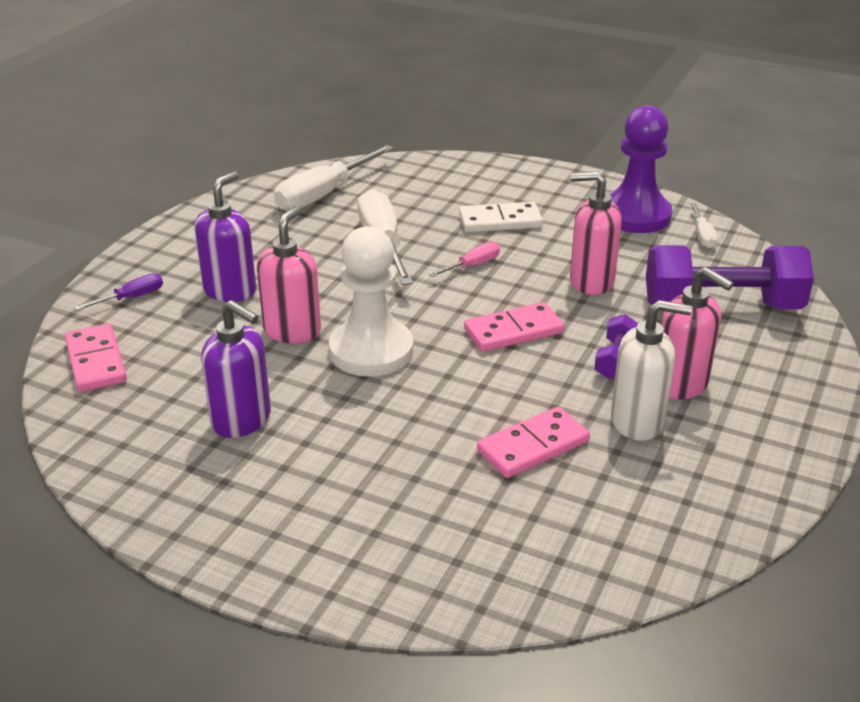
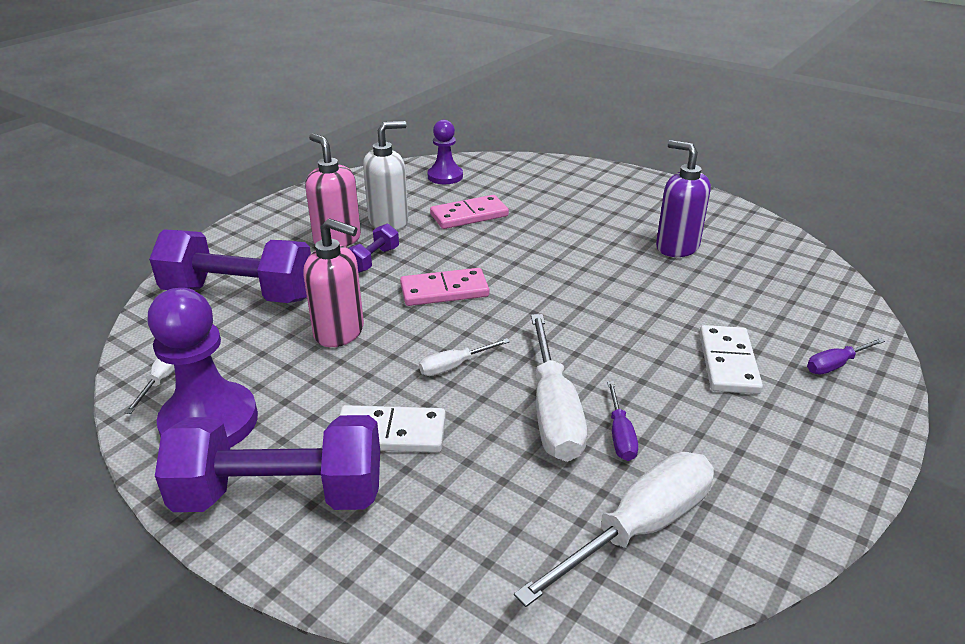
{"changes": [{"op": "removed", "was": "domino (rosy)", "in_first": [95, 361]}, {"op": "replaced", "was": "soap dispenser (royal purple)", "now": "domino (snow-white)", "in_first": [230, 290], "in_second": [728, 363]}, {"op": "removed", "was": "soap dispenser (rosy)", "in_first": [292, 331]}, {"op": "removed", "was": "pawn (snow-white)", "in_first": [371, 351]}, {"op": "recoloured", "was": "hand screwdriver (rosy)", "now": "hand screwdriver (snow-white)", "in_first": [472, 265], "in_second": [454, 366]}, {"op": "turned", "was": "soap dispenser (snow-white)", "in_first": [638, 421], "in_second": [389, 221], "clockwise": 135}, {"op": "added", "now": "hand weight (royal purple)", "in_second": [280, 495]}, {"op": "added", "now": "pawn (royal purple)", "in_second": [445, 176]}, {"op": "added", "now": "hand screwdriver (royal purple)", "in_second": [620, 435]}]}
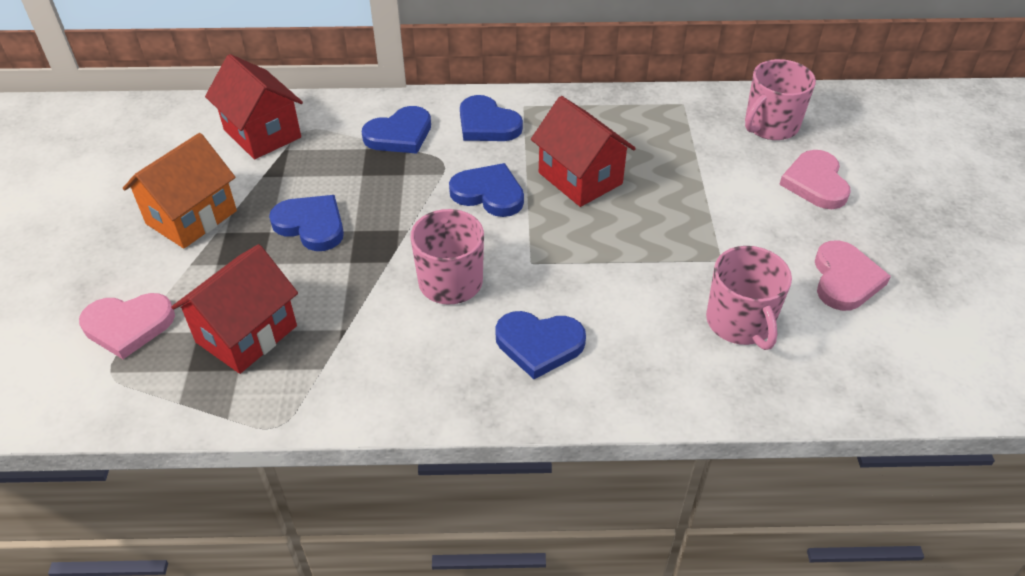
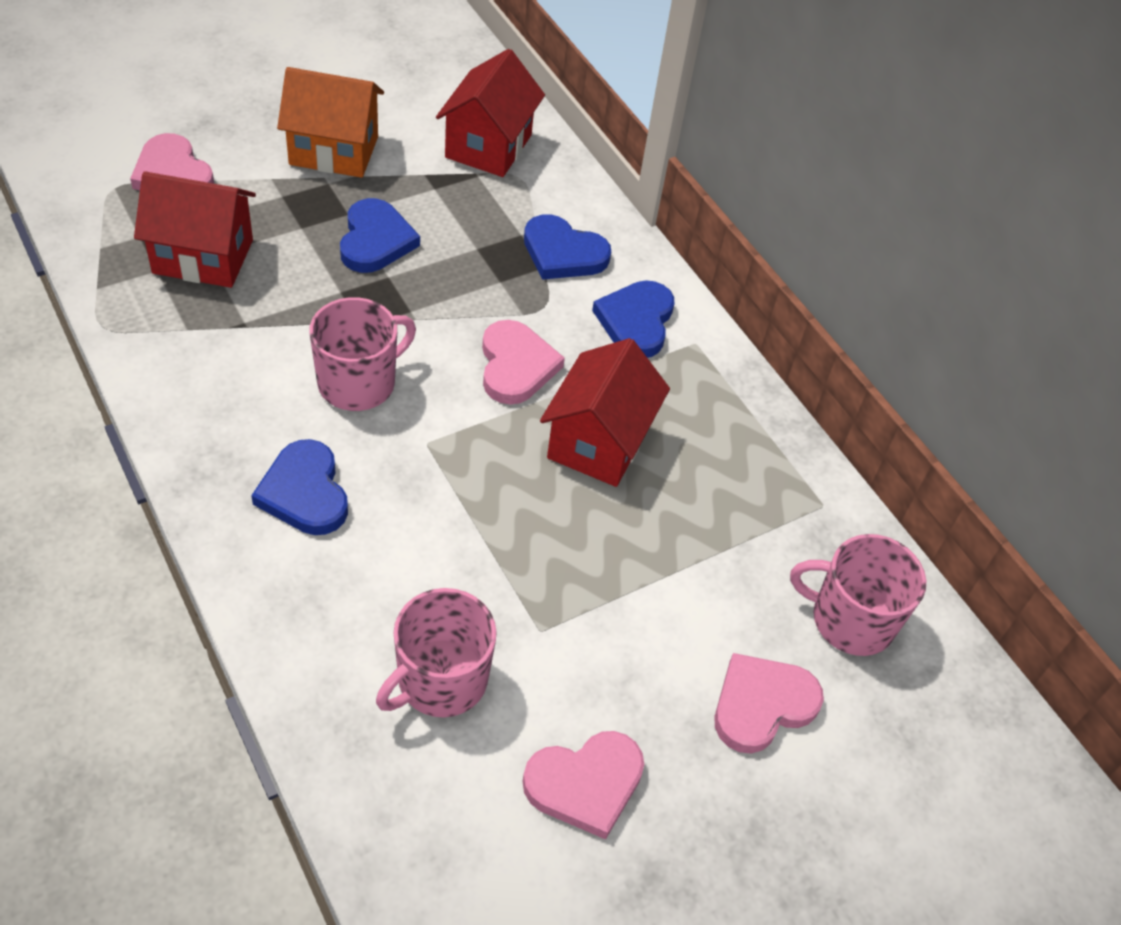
{"changes": [{"op": "recoloured", "was": "heart shape (cobalt)", "now": "heart shape (rosy)", "in_first": [489, 193], "in_second": [516, 366]}]}
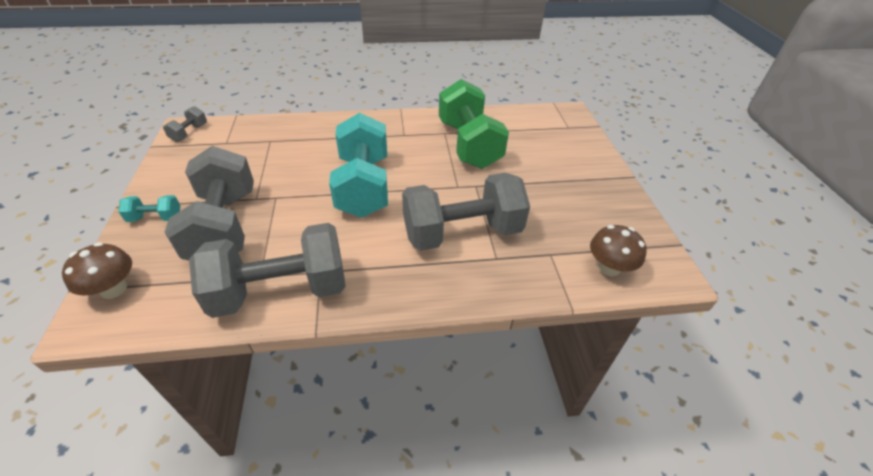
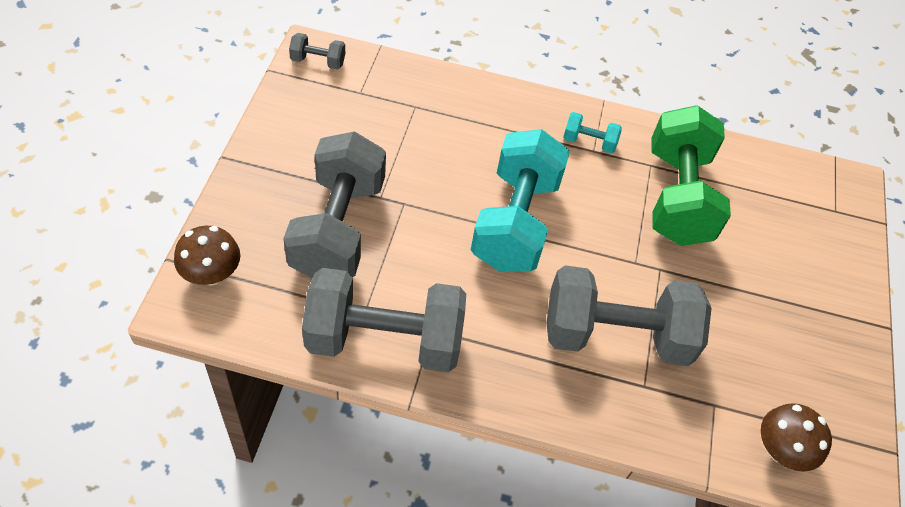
{"changes": [{"op": "moved", "was": "hand weight (turquoise)", "in_first": [156, 218], "in_second": [589, 142]}, {"op": "turned", "was": "hand weight (ash-grey)", "in_first": [189, 133], "in_second": [318, 61], "clockwise": 60}]}
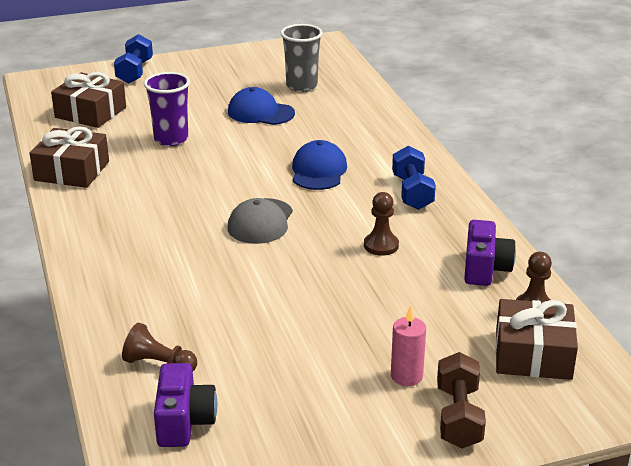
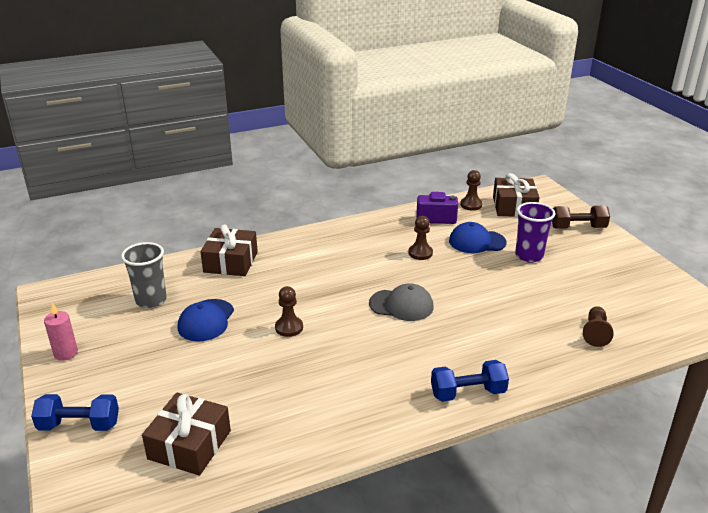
{"changes": [{"op": "moved", "was": "wrapped gift (russet)", "in_first": [72, 171], "in_second": [231, 262]}, {"op": "moved", "was": "beaker (royal purple)", "in_first": [171, 139], "in_second": [529, 256]}, {"op": "removed", "was": "photo camera (royal purple)", "in_first": [184, 422]}, {"op": "moved", "was": "peaked cap (cobalt)", "in_first": [318, 171], "in_second": [477, 242]}, {"op": "moved", "was": "candle (rosy)", "in_first": [406, 376], "in_second": [66, 353]}, {"op": "moved", "was": "hand weight (cobalt)", "in_first": [412, 192], "in_second": [468, 393]}, {"op": "added", "now": "pawn (russet)", "in_second": [289, 327]}]}
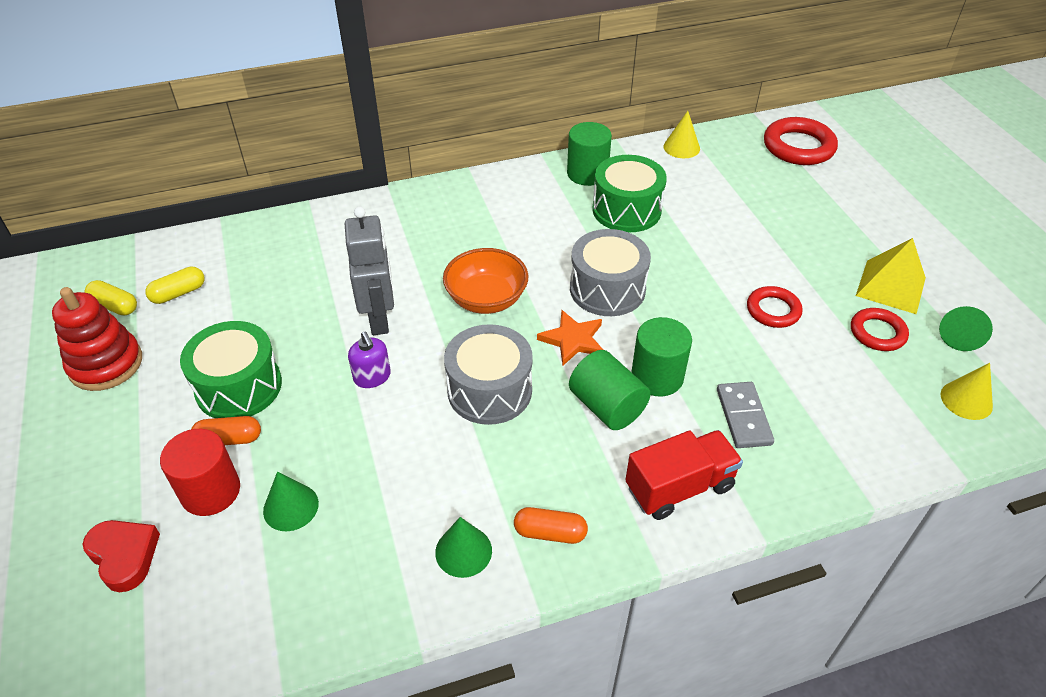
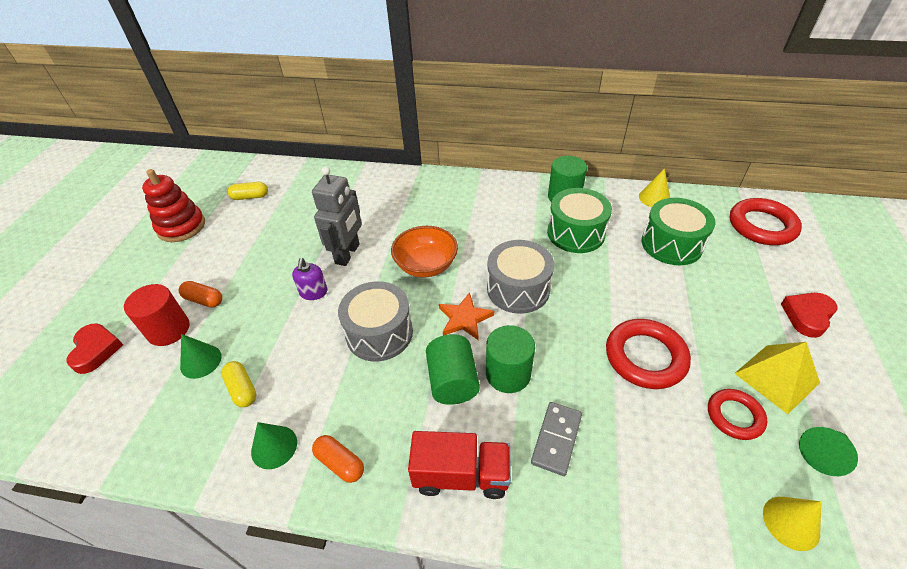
{"changes": [{"op": "moved", "was": "pill shape (golden)", "in_first": [115, 306], "in_second": [242, 389]}, {"op": "moved", "was": "drum (emerald)", "in_first": [239, 386], "in_second": [671, 244]}, {"op": "resized", "was": "torus (red)", "in_first": [773, 310], "in_second": [645, 357], "ratio": 1.62}, {"op": "added", "now": "heart shape (red)", "in_second": [807, 316]}]}
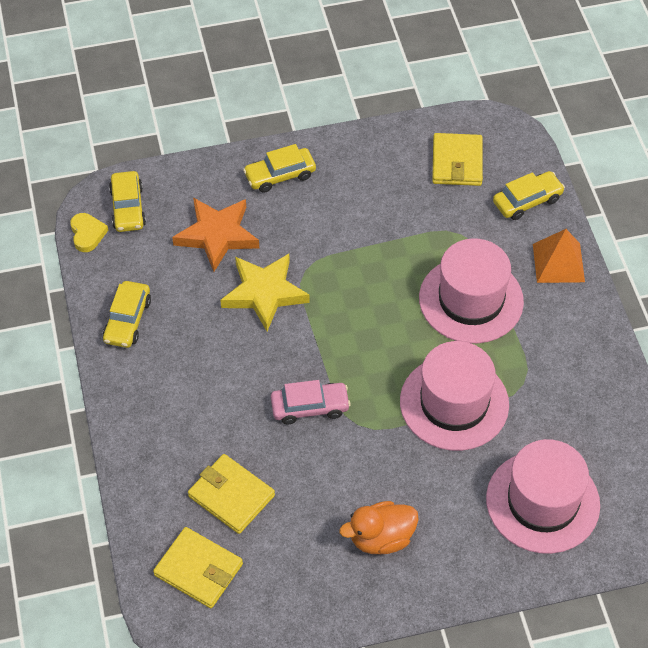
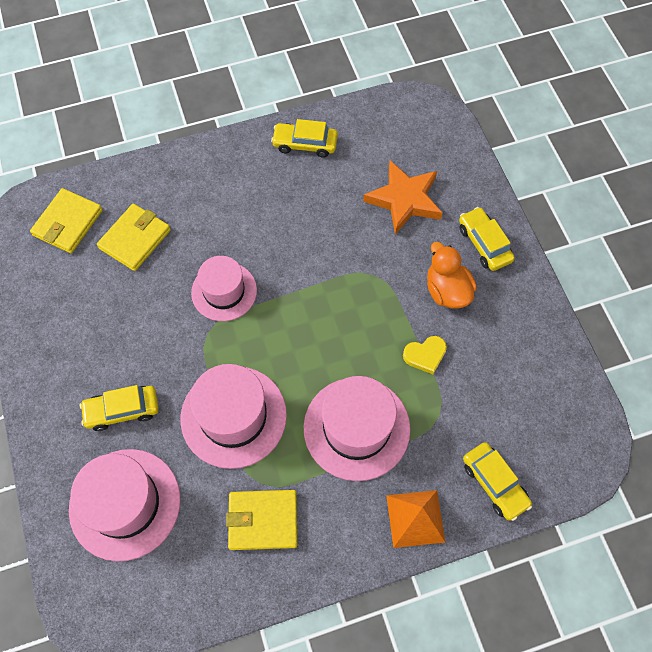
{"changes": [{"op": "moved", "was": "heart shape (golden)", "in_first": [87, 234], "in_second": [425, 355]}, {"op": "moved", "was": "car (golden)", "in_first": [128, 208], "in_second": [122, 410]}, {"op": "removed", "was": "star (golden)", "in_first": [264, 293]}, {"op": "replaced", "was": "car (rosy)", "now": "hat (rosy)", "in_first": [310, 407], "in_second": [224, 291]}, {"op": "moved", "was": "rubber duck (bright orange)", "in_first": [381, 538], "in_second": [447, 291]}, {"op": "moved", "was": "wallet (golden)", "in_first": [457, 162], "in_second": [263, 520]}]}
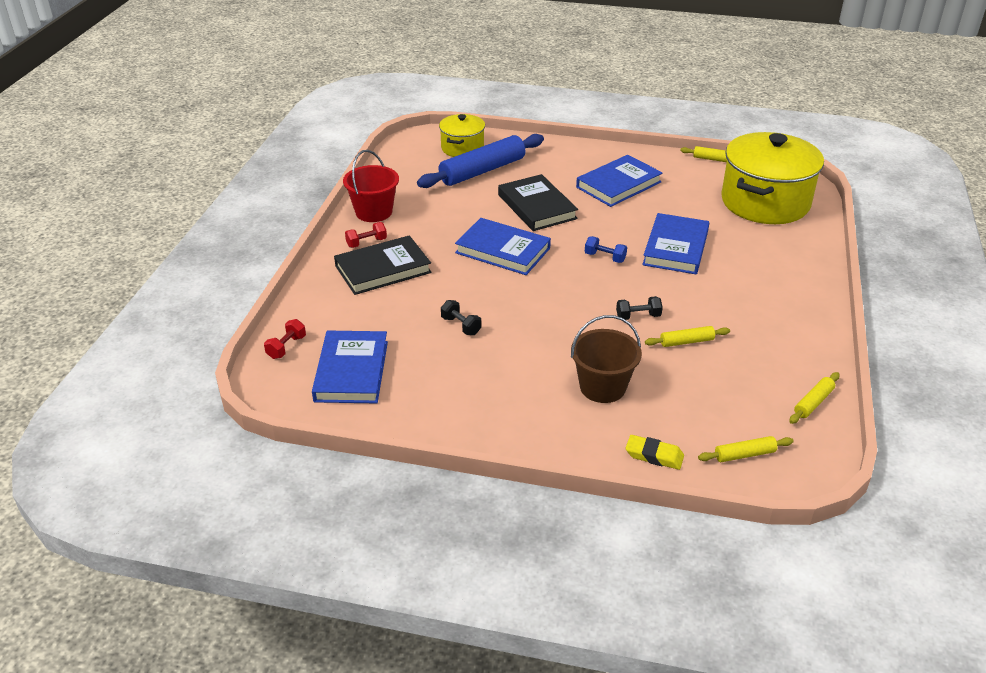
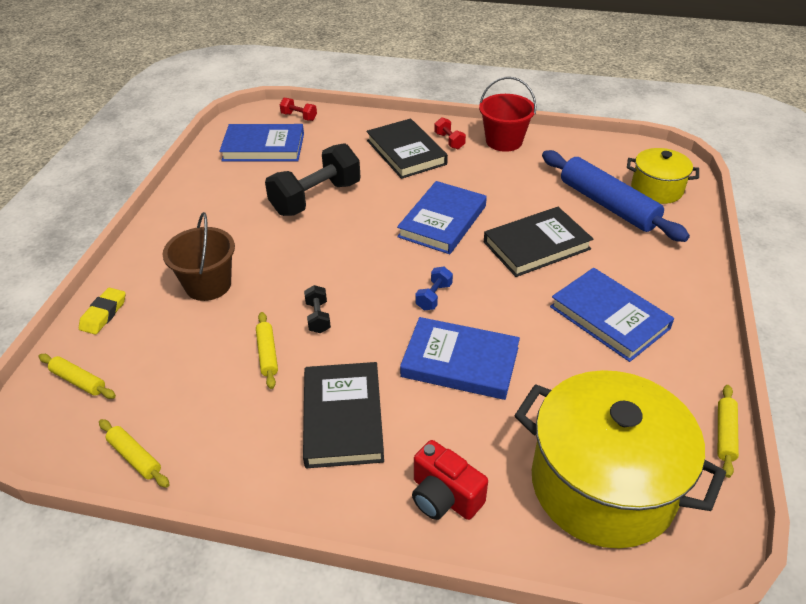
{"changes": [{"op": "resized", "was": "hand weight (black)", "in_first": [461, 326], "in_second": [316, 198], "ratio": 2.24}, {"op": "turned", "was": "rolling pin (golden)", "in_first": [744, 455], "in_second": [78, 381], "clockwise": -45}, {"op": "added", "now": "book (black)", "in_second": [343, 418]}, {"op": "added", "now": "photo camera (red)", "in_second": [444, 496]}]}
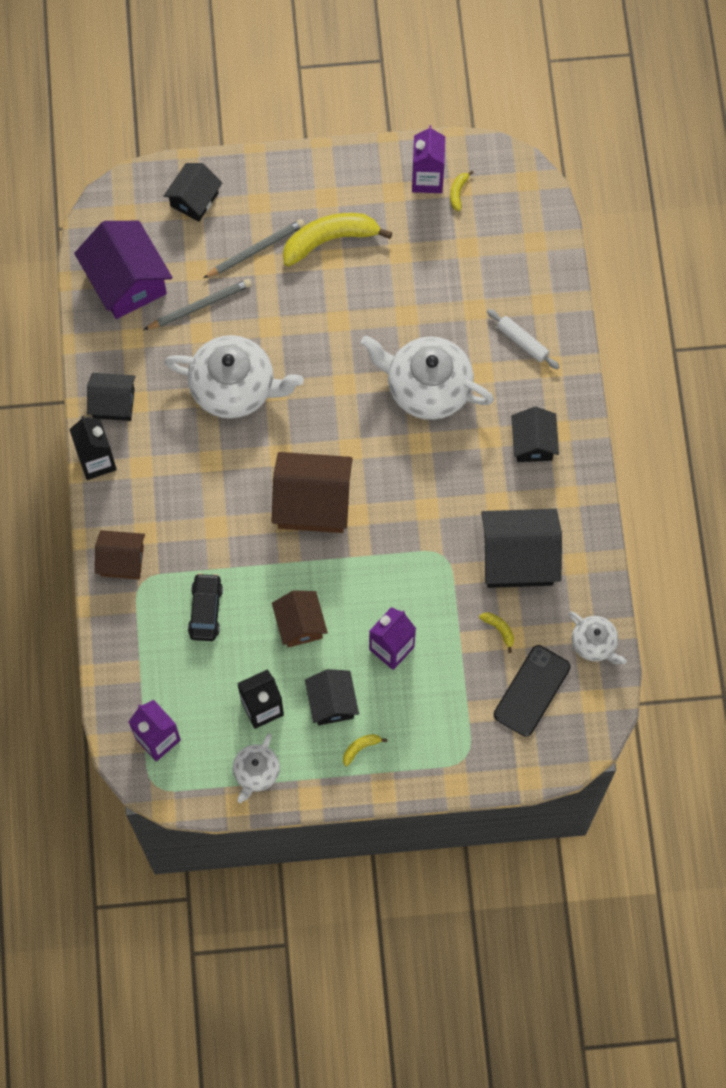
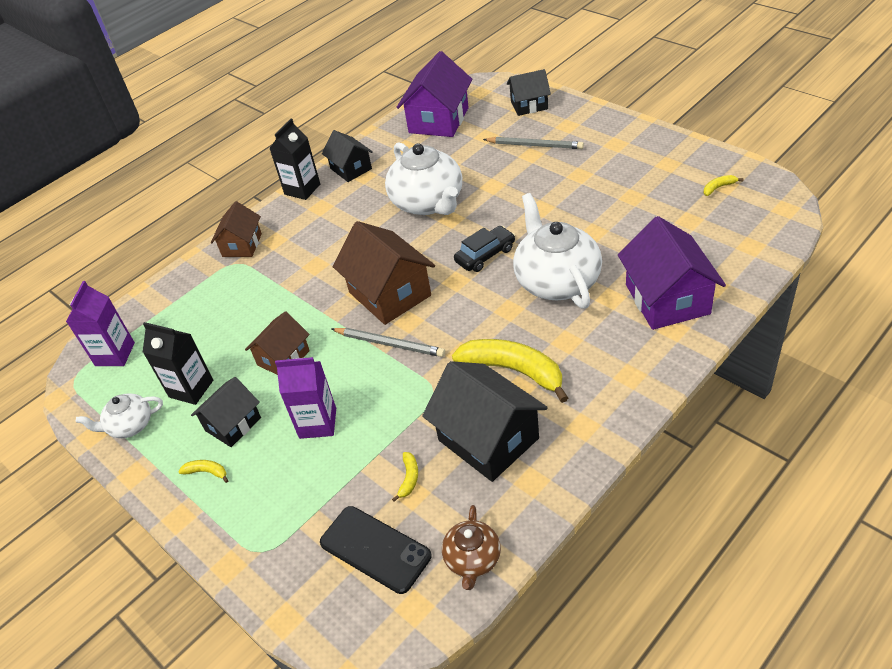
{"changes": [{"op": "turned", "was": "house (russet)", "in_first": [122, 561], "in_second": [242, 245], "clockwise": 45}, {"op": "moved", "was": "lead pencil (ash-grey)", "in_first": [199, 305], "in_second": [389, 344]}, {"op": "moved", "was": "car (black)", "in_first": [206, 610], "in_second": [485, 255]}, {"op": "moved", "was": "banana (golden)", "in_first": [330, 240], "in_second": [514, 370]}, {"op": "removed", "was": "carton (royal purple)", "in_first": [427, 179]}, {"op": "replaced", "was": "rolling pin (snow-white)", "now": "house (royal purple)", "in_first": [522, 342], "in_second": [667, 299]}, {"op": "turned", "was": "phone (black)", "in_first": [532, 691], "in_second": [375, 549], "clockwise": 45}, {"op": "removed", "was": "house (black)", "in_first": [533, 443]}, {"op": "recoloured", "was": "tea pot (snow-white)", "now": "tea pot (russet)", "in_first": [594, 643], "in_second": [472, 560]}]}
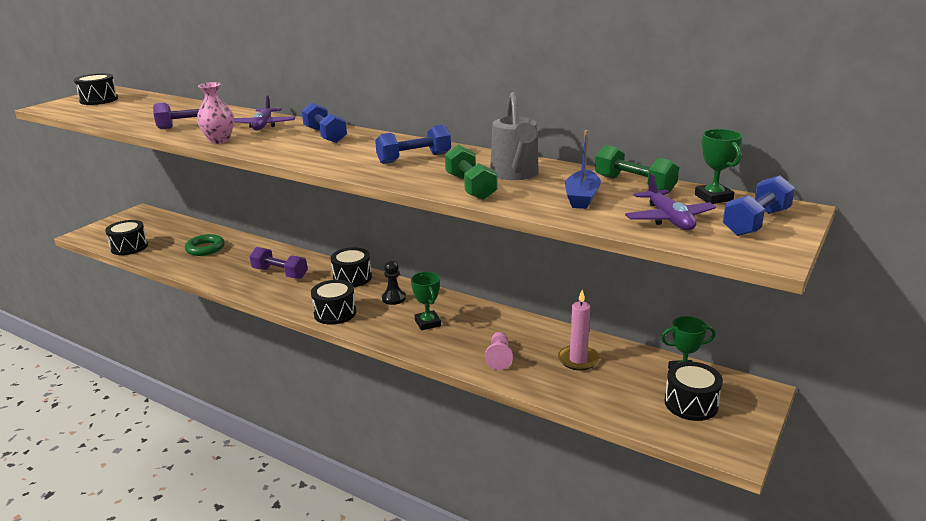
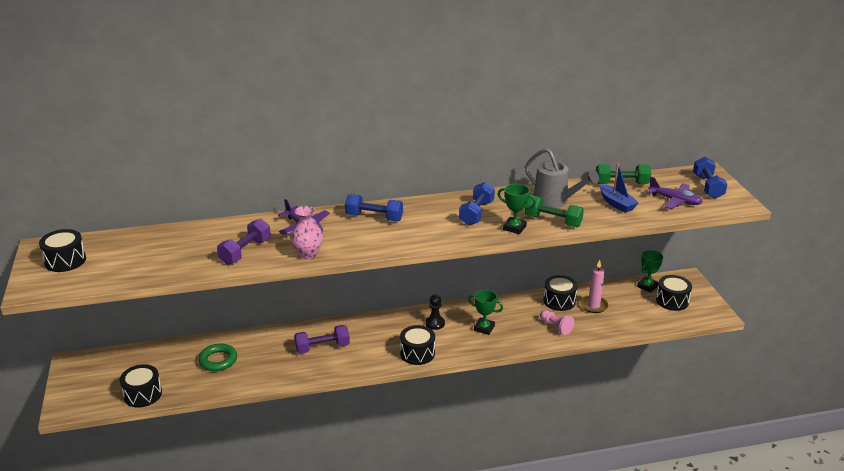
{"changes": [{"op": "moved", "was": "drum (black)", "in_first": [352, 278], "in_second": [559, 301]}, {"op": "moved", "was": "prize cup (emerald)", "in_first": [713, 198], "in_second": [514, 228]}]}
